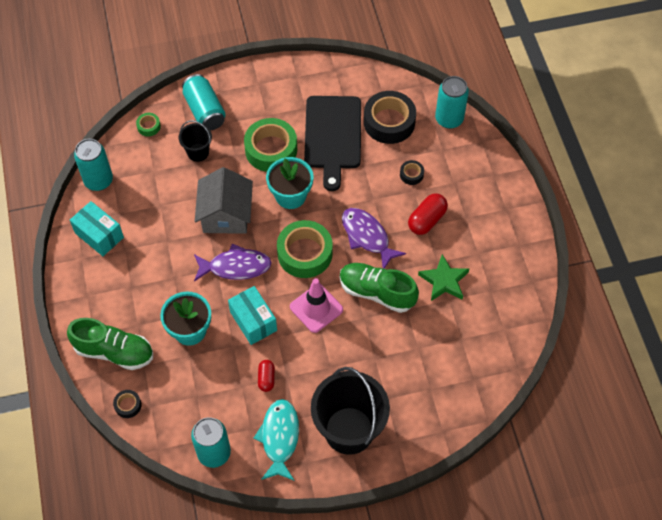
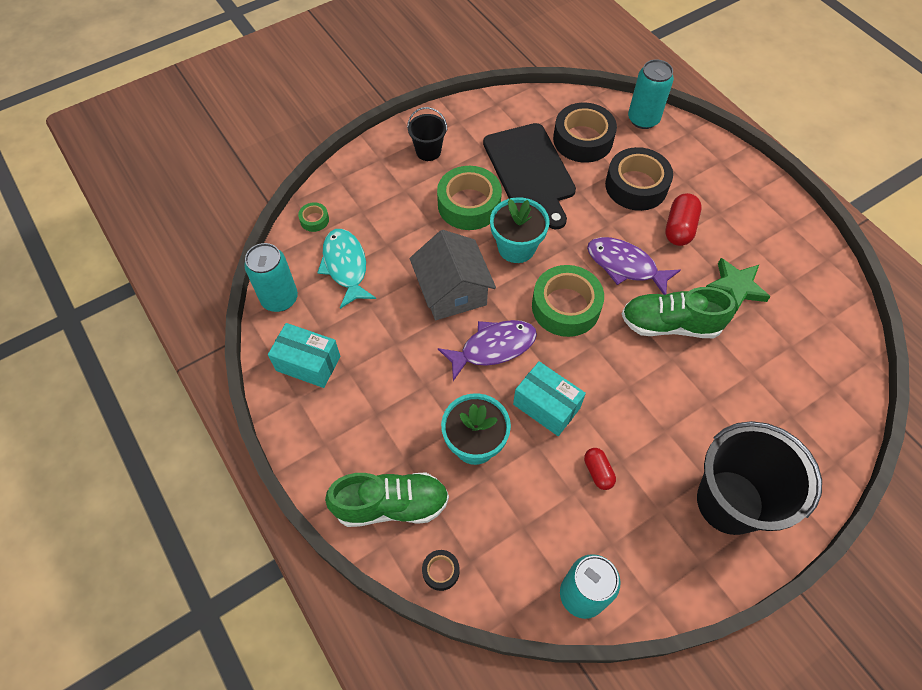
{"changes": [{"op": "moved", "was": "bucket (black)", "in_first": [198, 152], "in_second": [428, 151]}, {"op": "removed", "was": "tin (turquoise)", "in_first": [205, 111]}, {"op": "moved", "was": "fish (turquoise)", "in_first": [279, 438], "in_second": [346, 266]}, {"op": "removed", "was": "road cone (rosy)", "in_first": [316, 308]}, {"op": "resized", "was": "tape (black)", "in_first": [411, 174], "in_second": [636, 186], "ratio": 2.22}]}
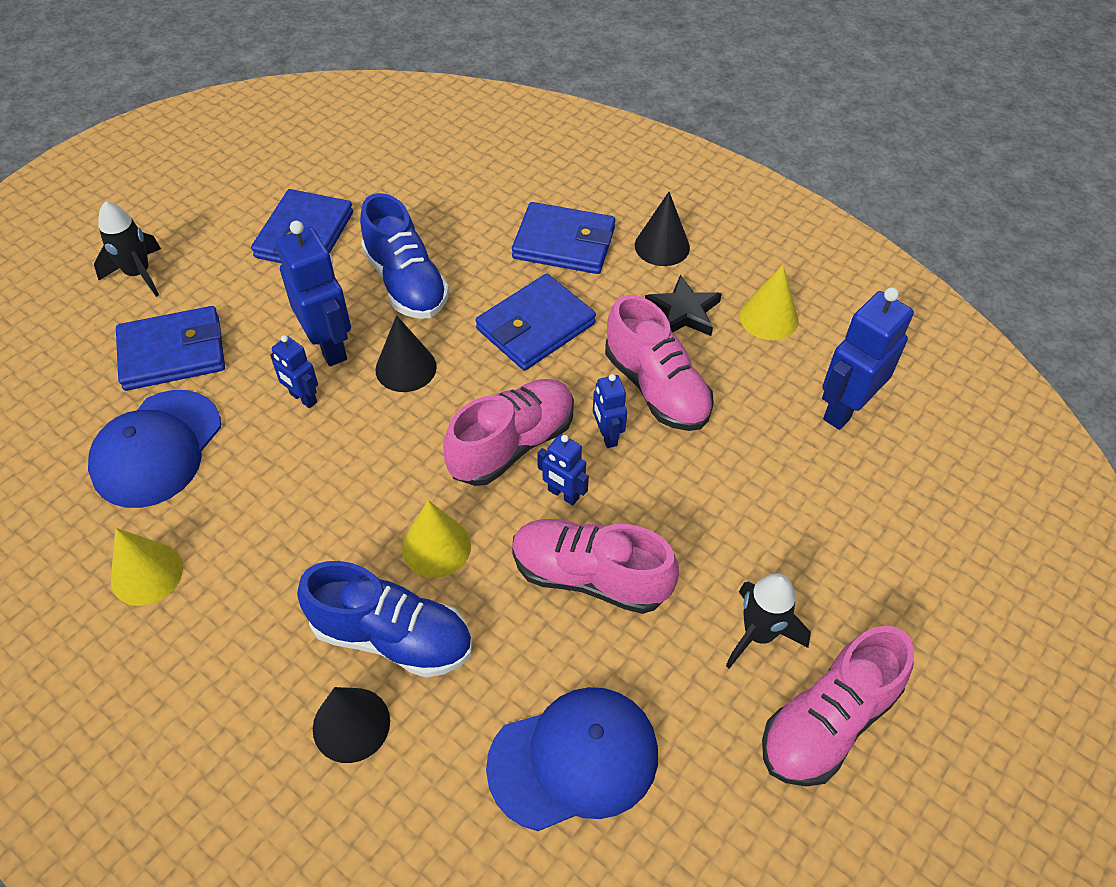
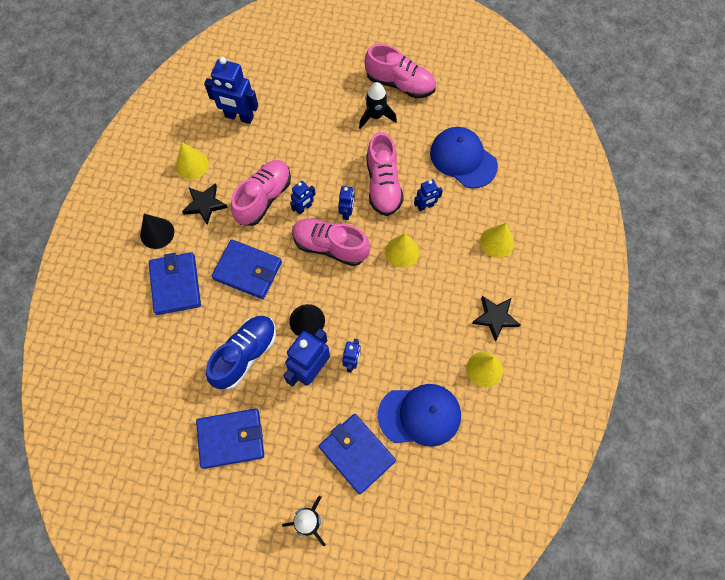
{"changes": [{"op": "removed", "was": "shoe (cobalt)", "in_first": [392, 637]}, {"op": "recoloured", "was": "solid cone (black)", "now": "solid cone (golden)", "in_first": [351, 724], "in_second": [497, 242]}, {"op": "added", "now": "robot (cobalt)", "in_second": [425, 206]}, {"op": "added", "now": "star (black)", "in_second": [495, 318]}]}
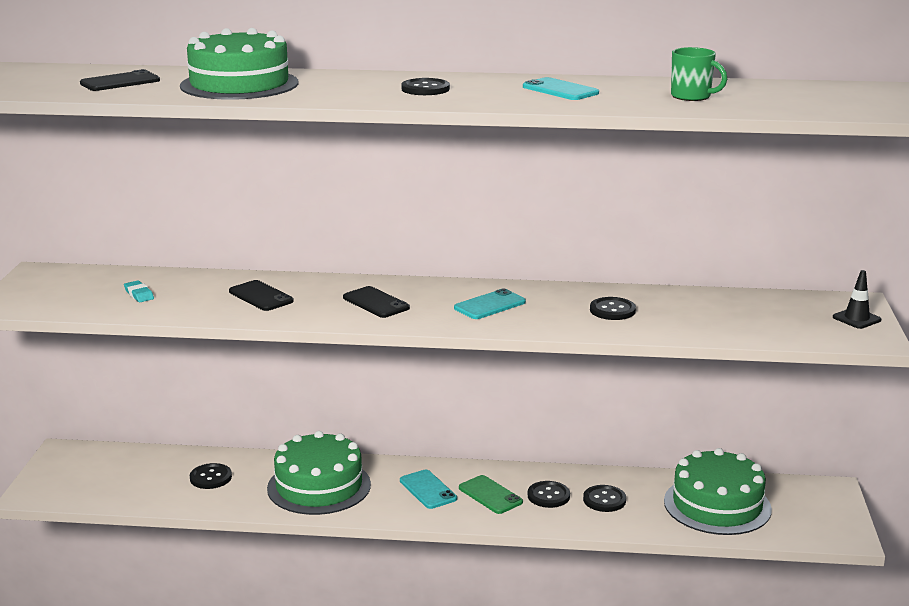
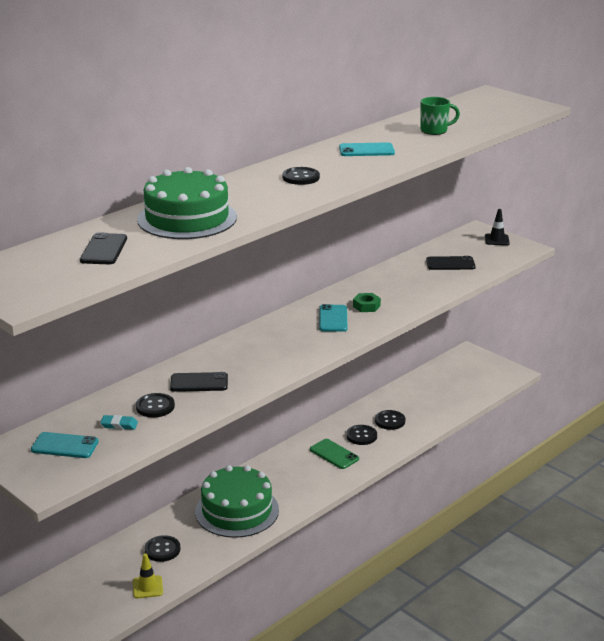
{"changes": [{"op": "moved", "was": "phone (black)", "in_first": [376, 303], "in_second": [450, 264]}, {"op": "moved", "was": "phone (turquoise)", "in_first": [428, 490], "in_second": [65, 446]}, {"op": "turned", "was": "phone (emerald)", "in_first": [490, 495], "in_second": [334, 454], "clockwise": 45}, {"op": "moved", "was": "sewing button (black)", "in_first": [612, 310], "in_second": [155, 407]}, {"op": "removed", "was": "cake (emerald)", "in_first": [717, 505]}, {"op": "added", "now": "road cone (golden)", "in_second": [147, 587]}, {"op": "added", "now": "hex nut (emerald)", "in_second": [366, 306]}]}
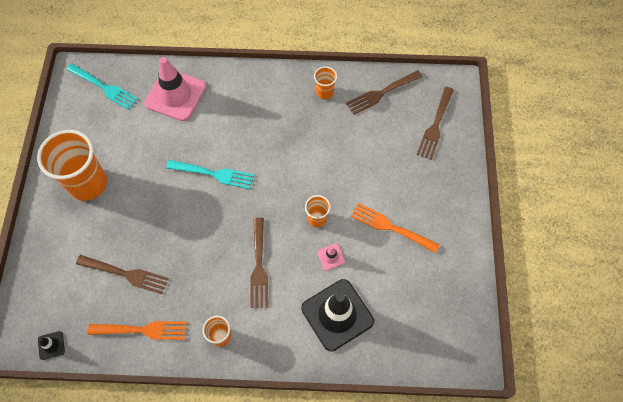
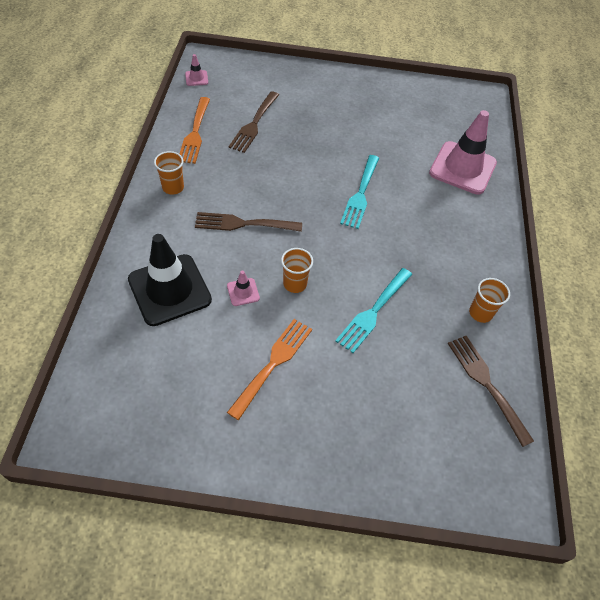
{"changes": [{"op": "removed", "was": "beaker (bright orange)", "in_first": [88, 184]}, {"op": "recoloured", "was": "road cone (black)", "now": "road cone (rosy)", "in_first": [51, 345], "in_second": [196, 78]}, {"op": "moved", "was": "table fork (turquoise)", "in_first": [104, 87], "in_second": [373, 312]}, {"op": "removed", "was": "table fork (russet)", "in_first": [435, 125]}]}
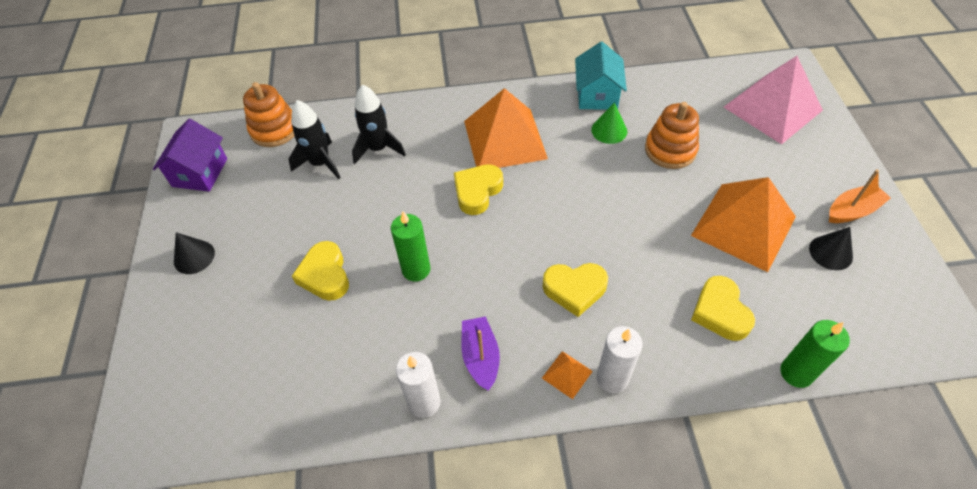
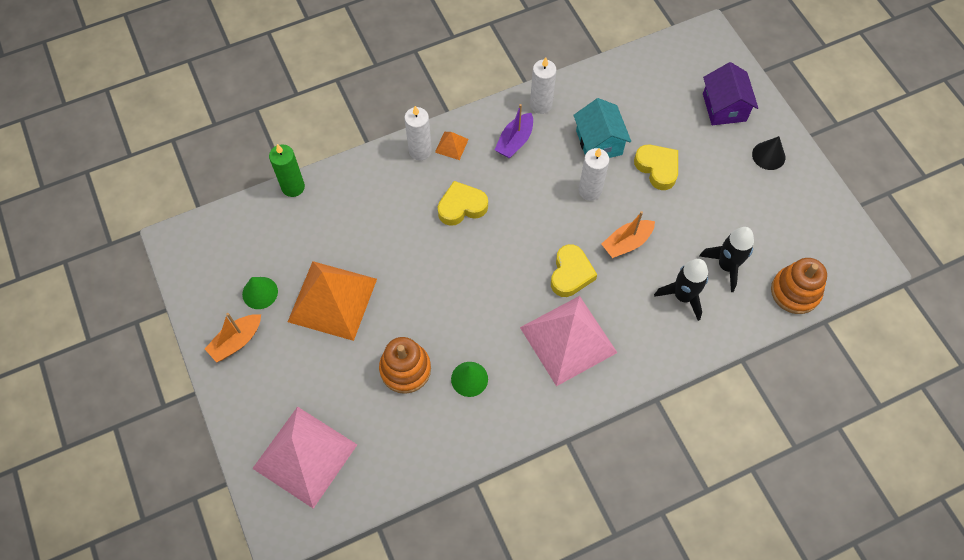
{"changes": [{"op": "moved", "was": "house (royal purple)", "in_first": [200, 172], "in_second": [724, 107]}, {"op": "recoloured", "was": "candle (emerald)", "now": "candle (snow-white)", "in_first": [416, 269], "in_second": [590, 191]}, {"op": "turned", "was": "sailboat (royal purple)", "in_first": [480, 357], "in_second": [515, 141], "clockwise": 60}, {"op": "recoloured", "was": "pyramid shape (bright orange)", "now": "pyramid shape (rosy)", "in_first": [505, 139], "in_second": [568, 340]}, {"op": "moved", "was": "house (turquoise)", "in_first": [597, 95], "in_second": [599, 142]}, {"op": "removed", "was": "heart shape (golden)", "in_first": [720, 312]}, {"op": "recoloured", "was": "solid cone (black)", "now": "solid cone (emerald)", "in_first": [830, 252], "in_second": [260, 292]}, {"op": "added", "now": "sailboat (bright orange)", "in_second": [626, 243]}]}
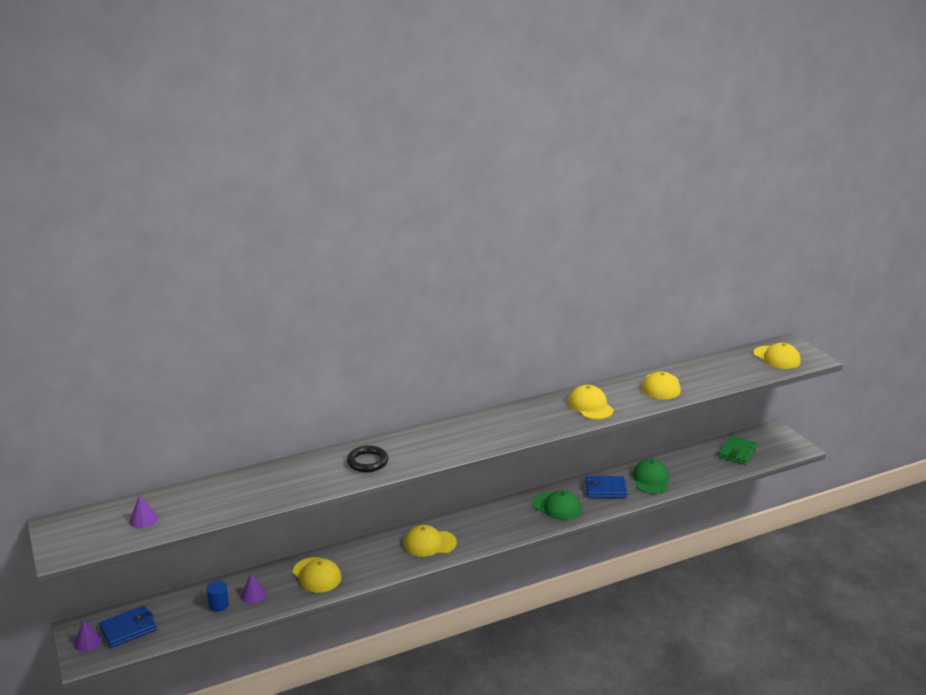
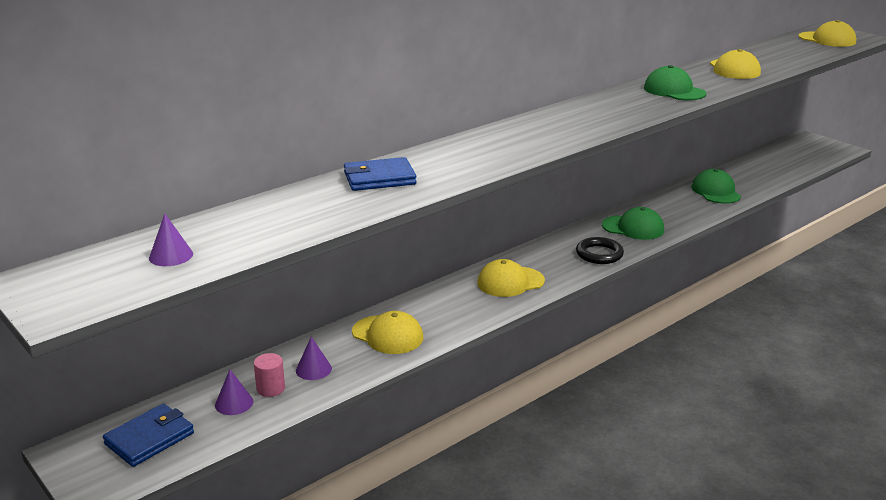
{"changes": [{"op": "moved", "was": "solid cone (royal purple)", "in_first": [88, 642], "in_second": [234, 403]}, {"op": "recoloured", "was": "cylinder shape (cobalt)", "now": "cylinder shape (rosy)", "in_first": [219, 605], "in_second": [270, 388]}, {"op": "moved", "was": "torus (black)", "in_first": [367, 462], "in_second": [599, 254]}, {"op": "recoloured", "was": "peaked cap (golden)", "now": "peaked cap (emerald)", "in_first": [590, 406], "in_second": [674, 91]}, {"op": "moved", "was": "wallet (cobalt)", "in_first": [605, 489], "in_second": [379, 178]}, {"op": "removed", "was": "wallet (emerald)", "in_first": [737, 452]}]}
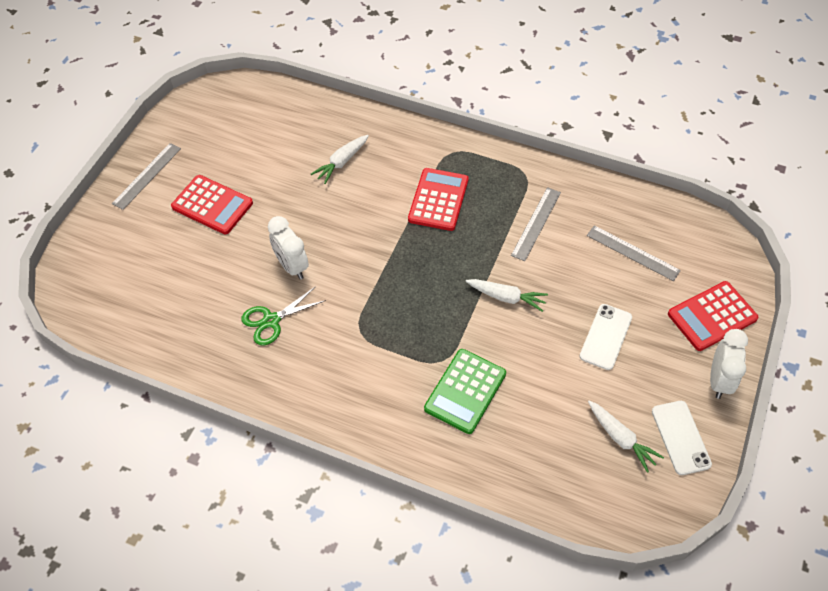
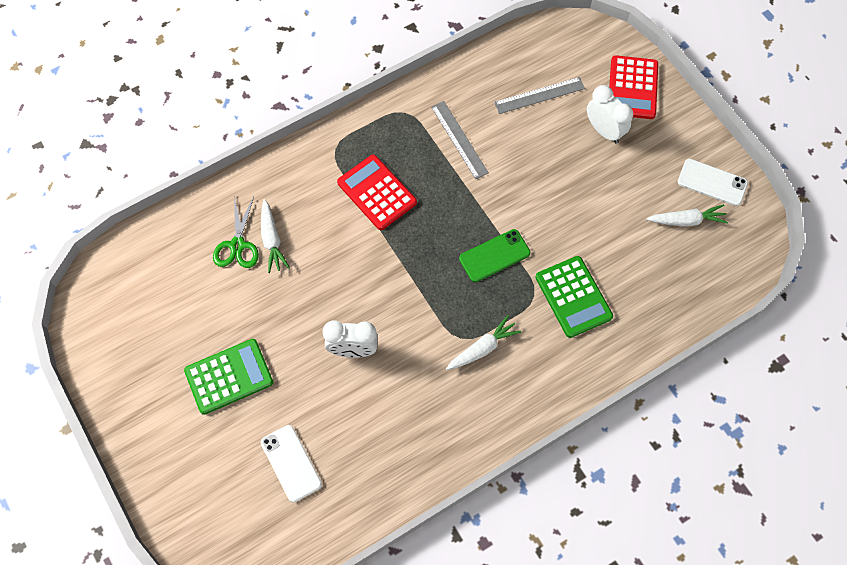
{"changes": [{"op": "removed", "was": "ruler (ash-grey)", "in_first": [147, 176]}, {"op": "recoloured", "was": "calculator (red)", "now": "calculator (emerald)", "in_first": [212, 205], "in_second": [229, 376]}, {"op": "moved", "was": "shears (emerald)", "in_first": [271, 320], "in_second": [237, 245]}, {"op": "moved", "was": "toy carrot (snow-white)", "in_first": [506, 297], "in_second": [483, 348]}, {"op": "moved", "was": "phone (snow-white)", "in_first": [606, 337], "in_second": [291, 463]}, {"op": "moved", "was": "alarm clock (snow-white)", "in_first": [719, 380], "in_second": [604, 131]}, {"op": "added", "now": "phone (emerald)", "in_second": [494, 256]}]}
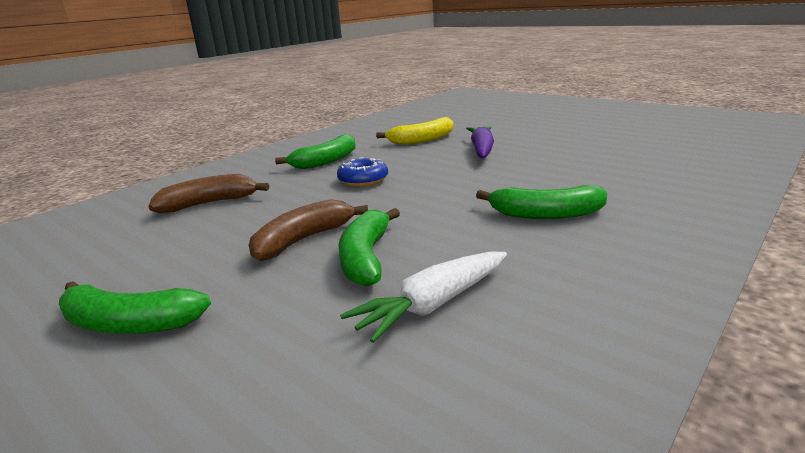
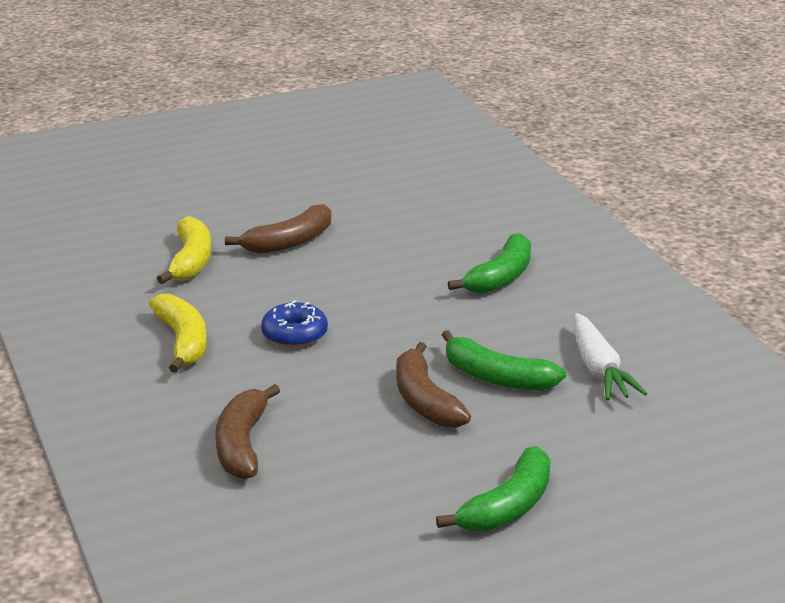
{"changes": [{"op": "recoloured", "was": "banana (emerald)", "now": "banana (golden)", "in_first": [326, 161], "in_second": [183, 342]}, {"op": "replaced", "was": "toy carrot (royal purple)", "now": "banana (russet)", "in_first": [481, 150], "in_second": [289, 242]}]}
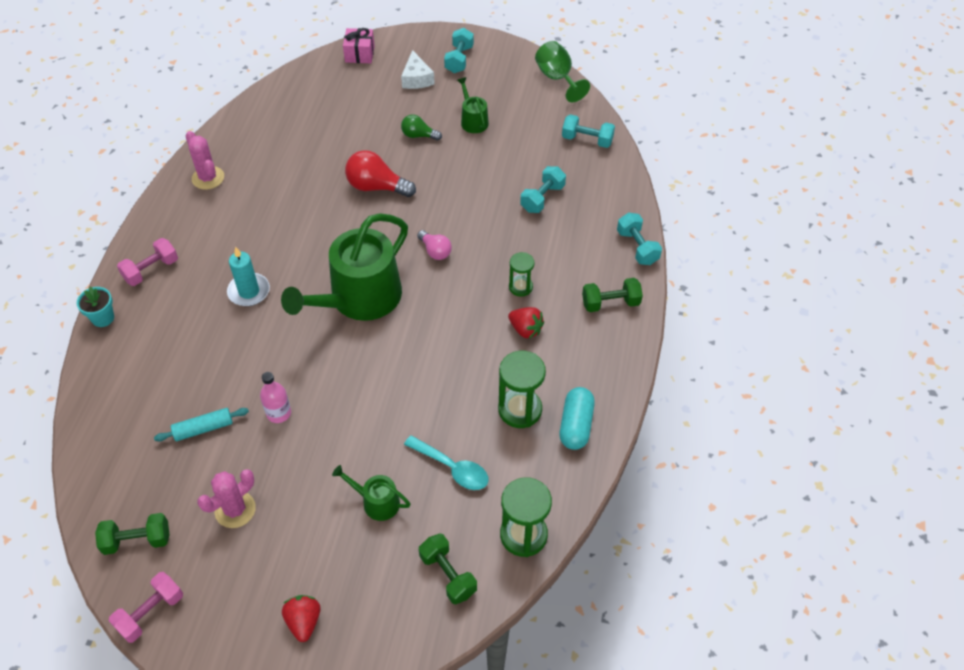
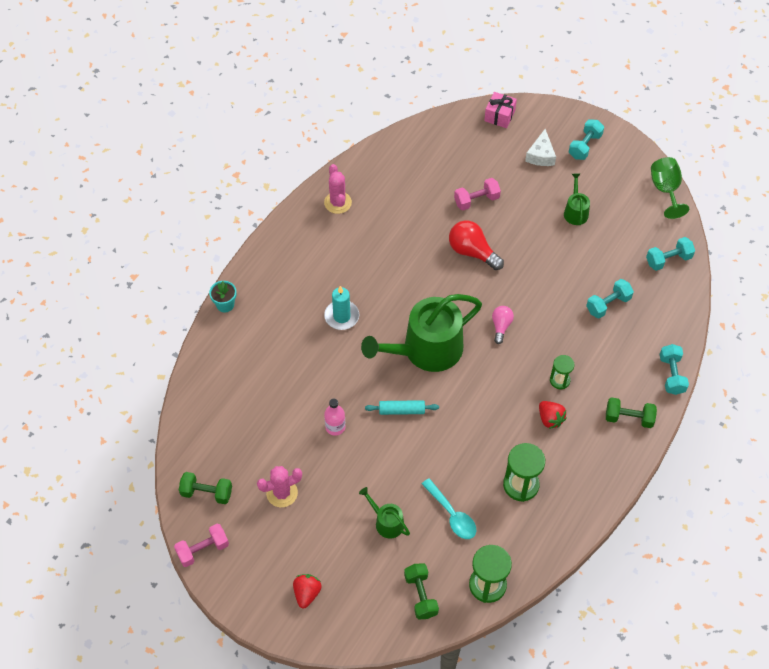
{"changes": [{"op": "moved", "was": "hand weight (rosy)", "in_first": [151, 270], "in_second": [476, 200]}, {"op": "moved", "was": "rolling pin (turquoise)", "in_first": [203, 428], "in_second": [401, 410]}, {"op": "removed", "was": "bulb (emerald)", "in_first": [419, 135]}, {"op": "turned", "was": "bulb (rosy)", "in_first": [435, 251], "in_second": [501, 326], "clockwise": -150}, {"op": "removed", "was": "pill shape (turquoise)", "in_first": [576, 425]}, {"op": "turned", "was": "hand weight (turquoise)", "in_first": [587, 140], "in_second": [668, 260], "clockwise": -60}]}
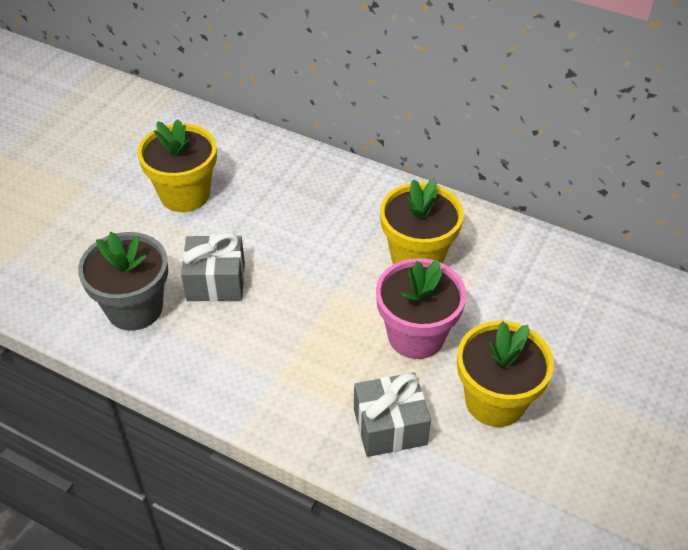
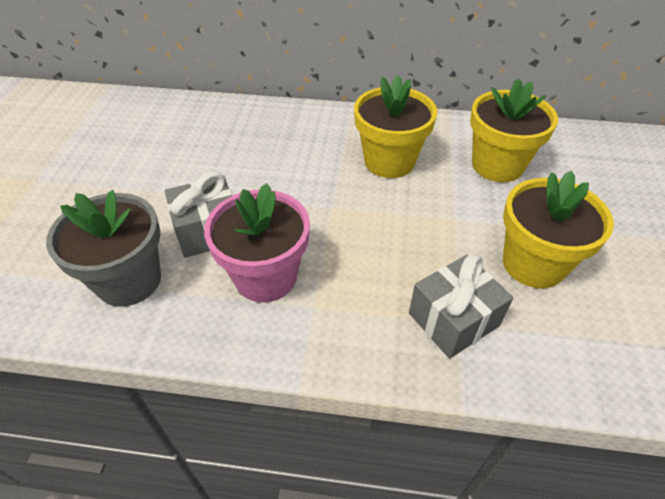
{"changes": [{"op": "moved", "was": "plant pot (golden)", "in_first": [185, 194], "in_second": [497, 165]}, {"op": "moved", "was": "plant pot (rosy)", "in_first": [416, 336], "in_second": [266, 277]}]}
